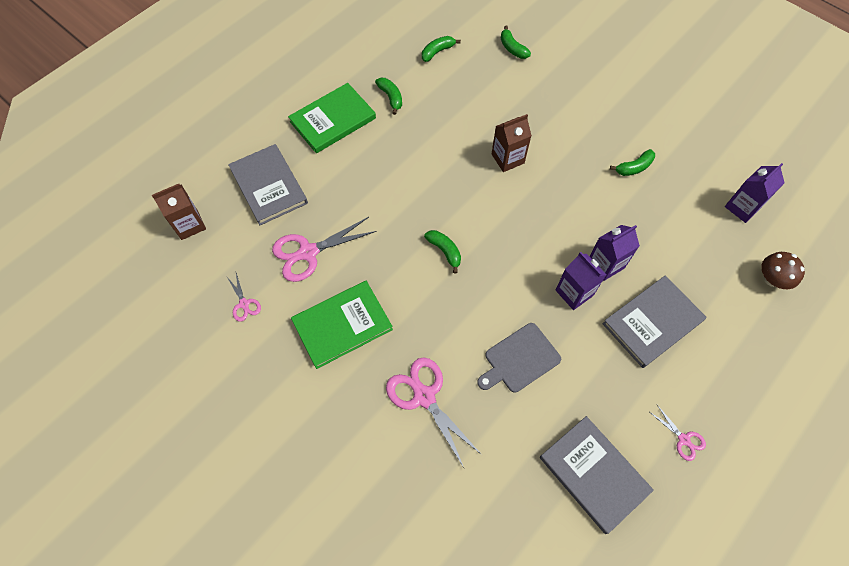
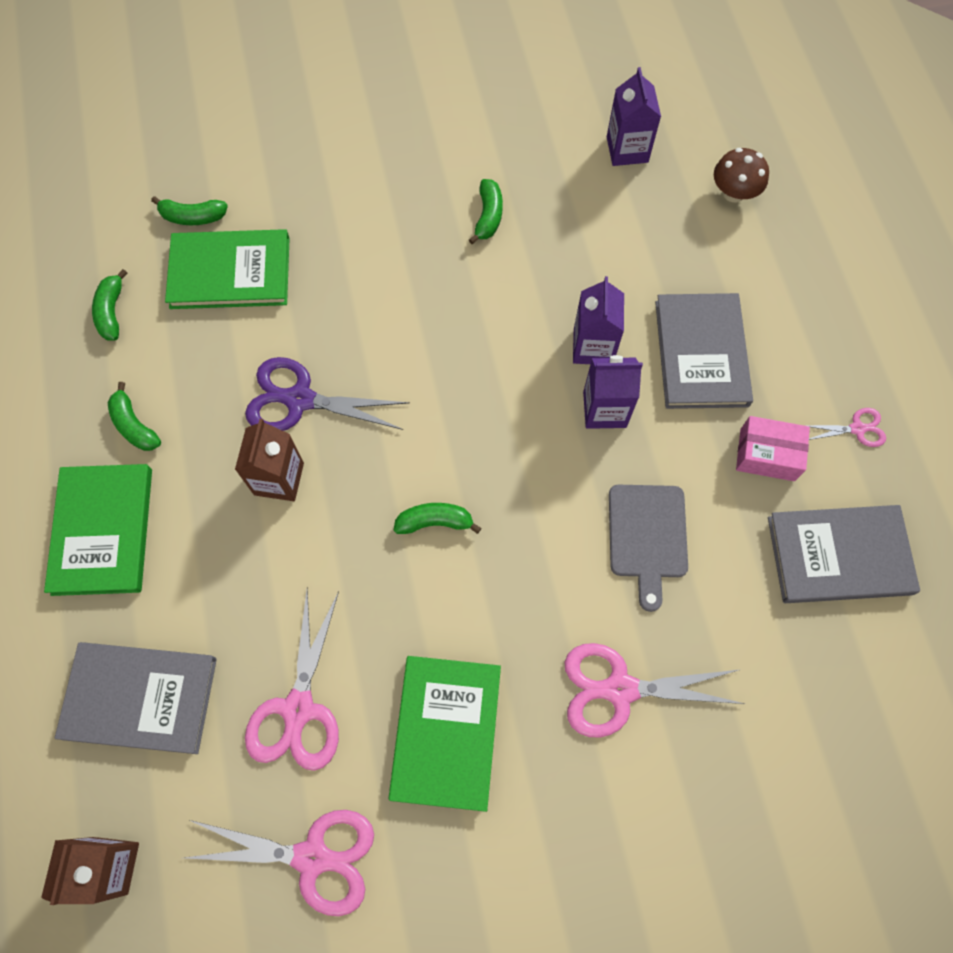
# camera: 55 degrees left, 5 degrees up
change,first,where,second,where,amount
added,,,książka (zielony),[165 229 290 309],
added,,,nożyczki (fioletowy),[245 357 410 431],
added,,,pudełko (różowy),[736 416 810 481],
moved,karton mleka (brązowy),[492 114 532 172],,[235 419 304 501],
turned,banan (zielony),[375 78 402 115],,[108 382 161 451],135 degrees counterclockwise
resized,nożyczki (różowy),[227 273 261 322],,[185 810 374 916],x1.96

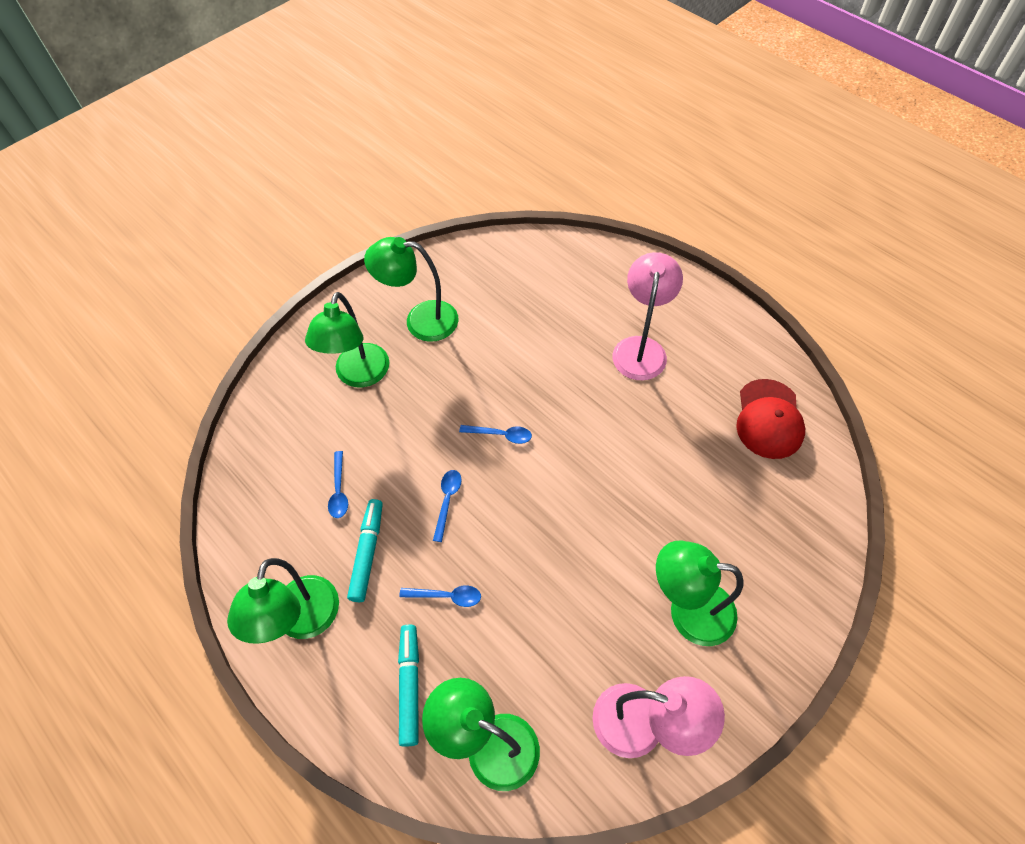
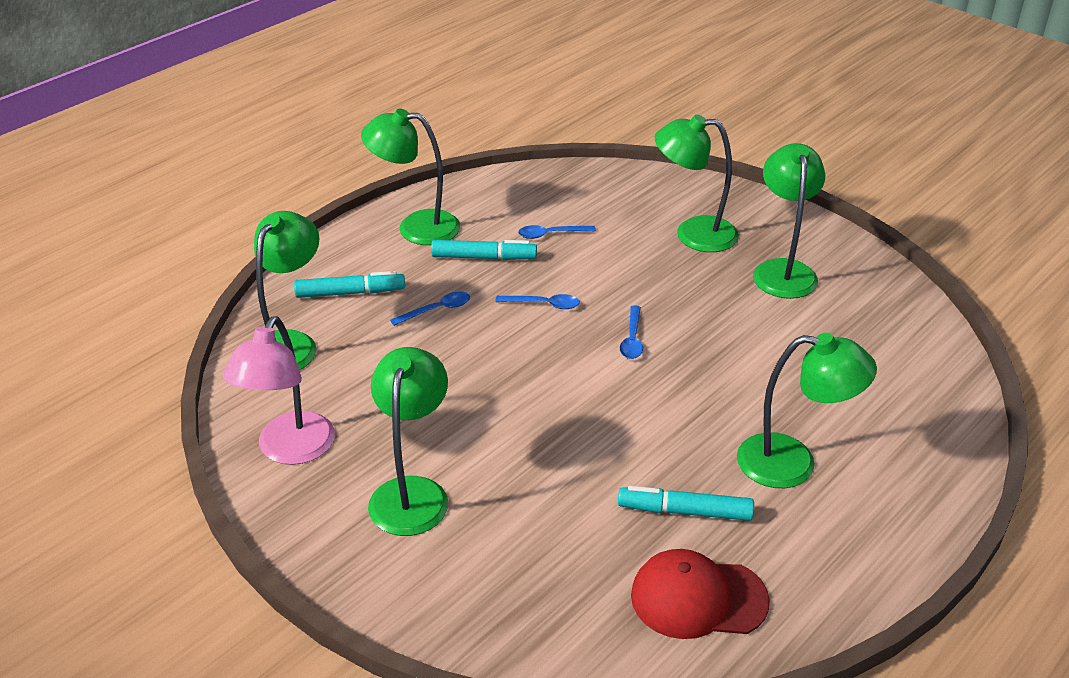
# camera: 85 degrees right, 20 degrees down
change,first,where,second,where,amount
added,,,flamaster (turkusowy),[618 486 754 521],
recoloured,lampka (różowy),[612 252 683 380],lampka (zielony),[737 333 877 488],
turned,łyżka (niebieski),[399 585 481 607],,[390 291 470 326],120 degrees counterclockwise

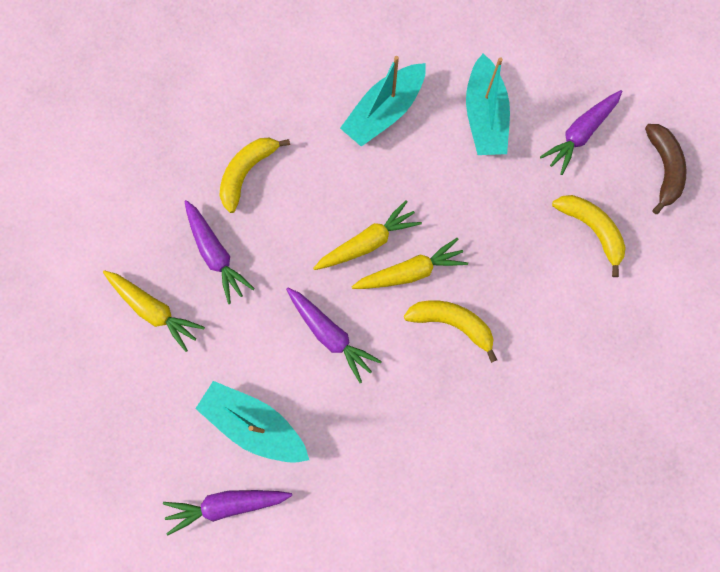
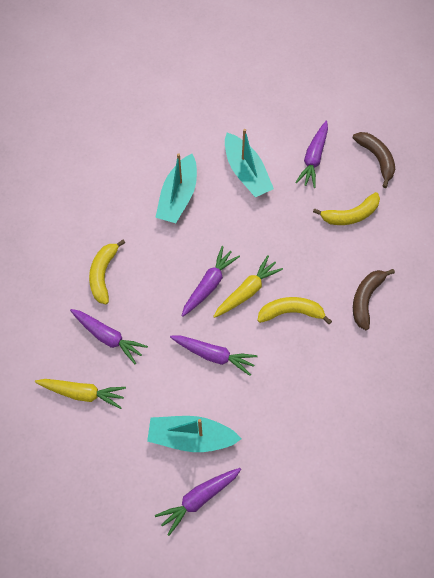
# camera: 25 degrees left, 10 degrees down
change,first,where,second,where,amount
added,,,banan (brązowy),[353 269 395 330],
recoloured,marchewka (żółty),[313 200 422 270],marchewka (fioletowy),[182 246 240 317],
turned,banan (żółty),[552 195 626 277],,[313 192 380 225],135 degrees clockwise

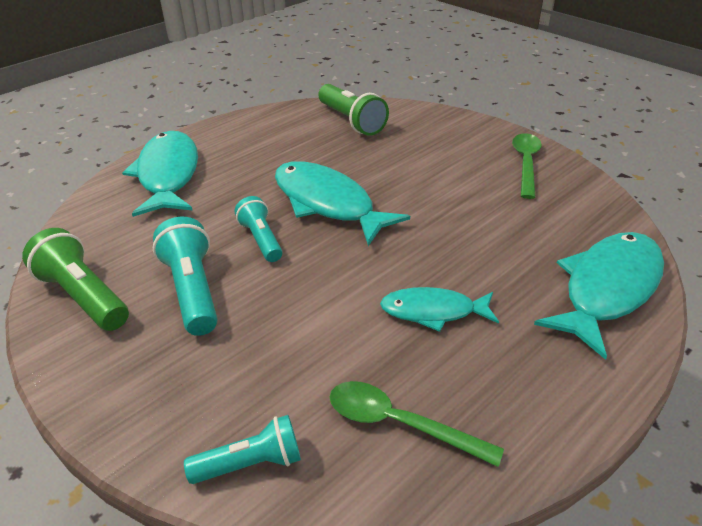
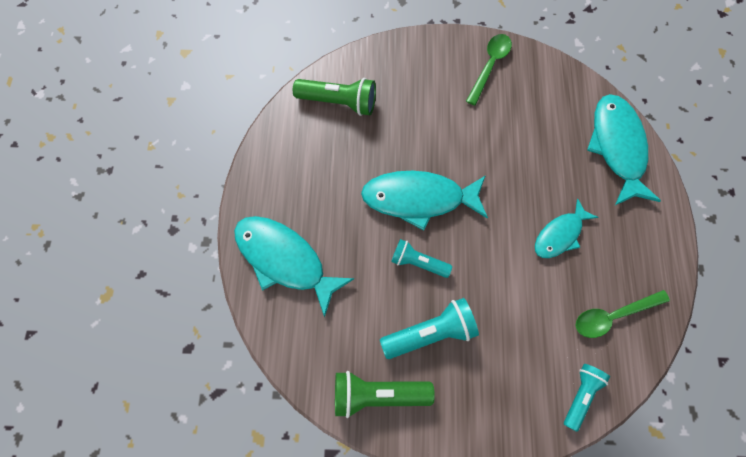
# camera: 45 degrees left, 30 degrees up
change,first,where,second,where,amount
turned,latarka (turkusowy),[153 217 218 336],,[380 298 479 359],135 degrees clockwise
turned,łyżka (zielony),[512 133 542 199],,[466 34 512 105],60 degrees clockwise

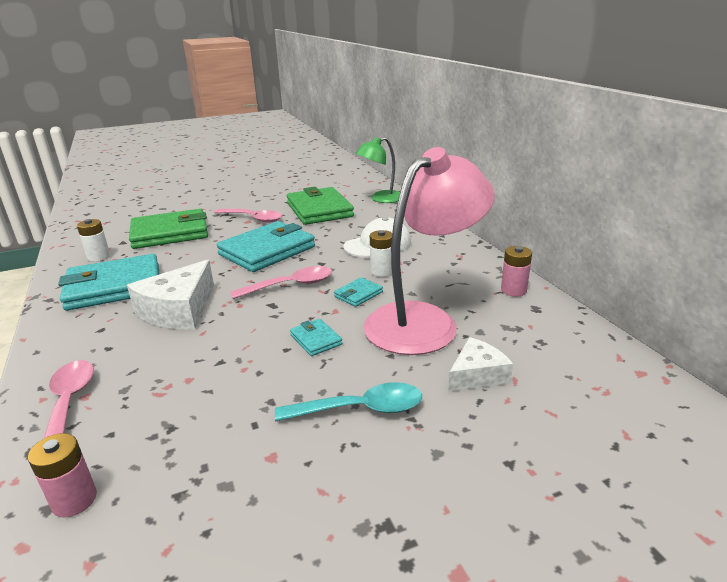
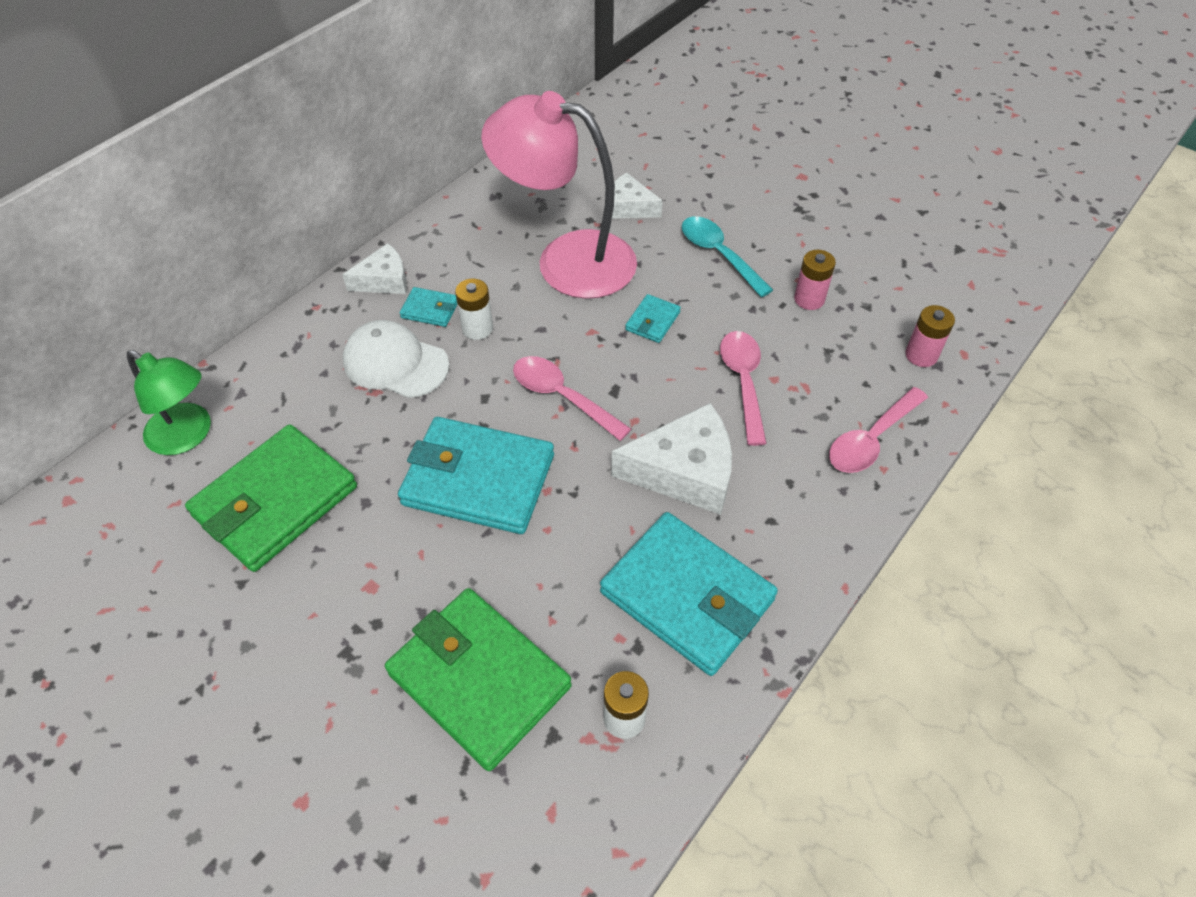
# camera: 120 degrees left, 25 degrees up
change,first,where,second,where,amount
added,,,ser (biały),[342 243 407 294],
moved,łyżka (różowy),[214 209 282 222],,[720 331 767 446],
moved,portfel (turkusowy),[334 277 383 307],,[400 287 457 327],
moved,bateria (różowy),[501 246 532 296],,[794 250 836 310],

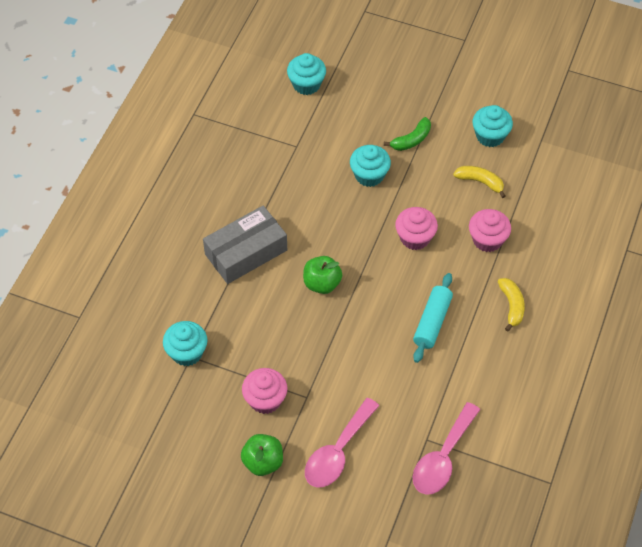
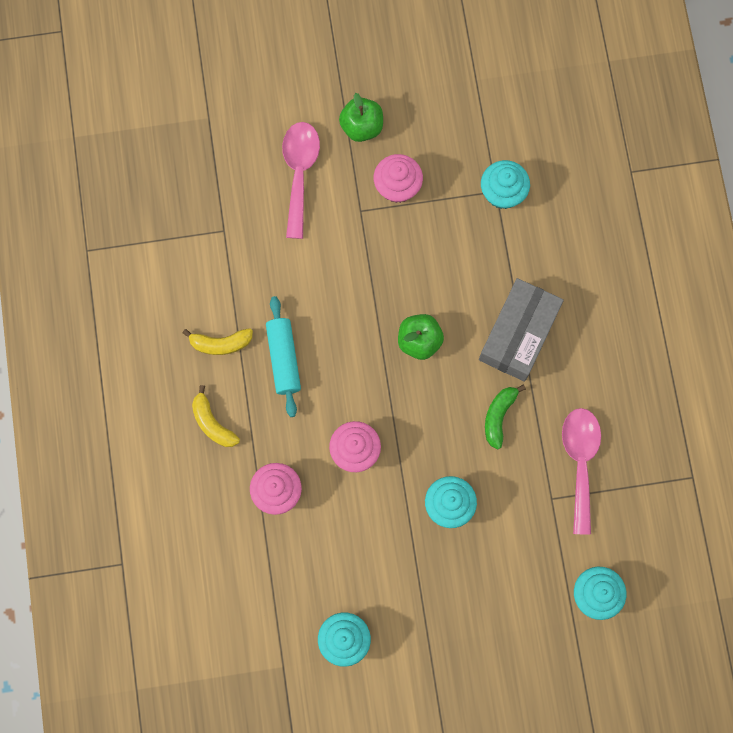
# camera: 150 degrees right, 20 degrees up
change,first,where,second,where,amount
moved,banan (zielony),[384 117 431 151],,[485 385 526 449],
moved,łyżka (różowy),[412 402 480 495],,[562 408 601 534],
moved,banan (żółty),[453 166 506 198],,[183 328 253 355],

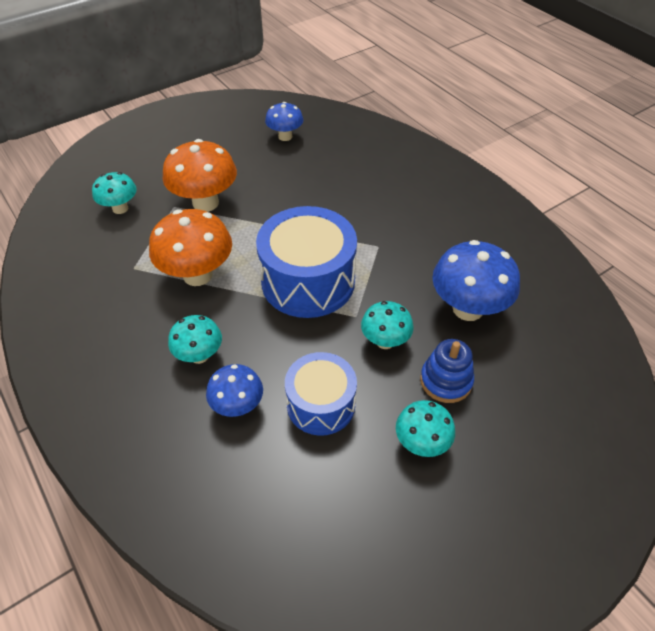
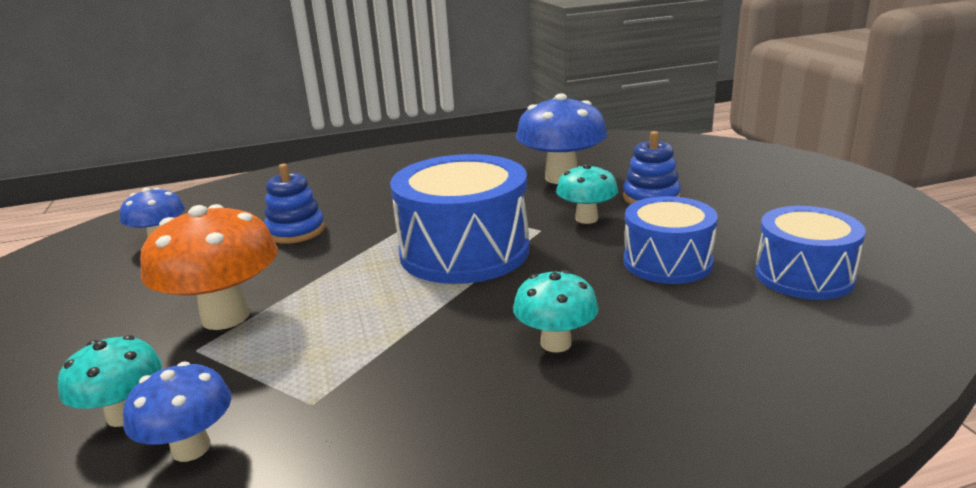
# camera: 70 degrees left, 25 degrees down
change,first,where,second,where,amount
removed,grzyb (pomarańczowy),[149 209 232 286],,,
removed,grzyb (turkusowy),[396 400 455 457],,,
added,,,zabawka nakładanka (niebieski),[264 164 325 244],
added,,,bęben (niebieski),[755 206 866 300],
moved,grzyb (niebieski),[206 364 263 417],,[123 361 231 462],

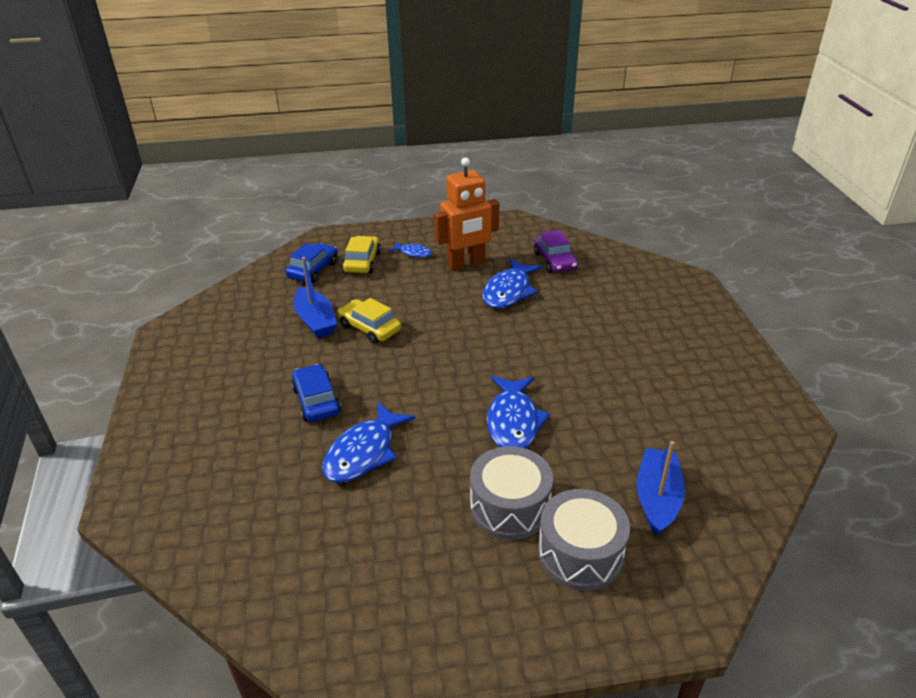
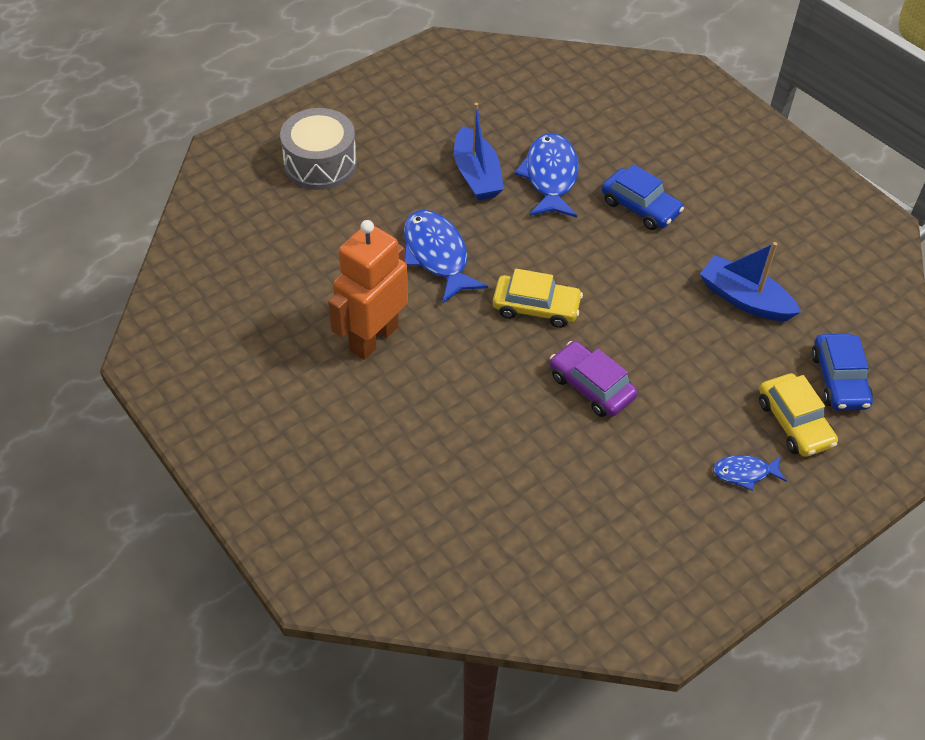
# camera: 150 degrees right, 15 degrees up
change,first,where,second,where,amount
removed,bęben (szary),[470 446 553 540],,,
removed,ryba (niebieski),[482 258 542 309],,,
moved,samochód (żółty),[338 298 401 344],,[493 268 583 328],
moved,robot (pomarańczowy),[434 157 499 271],,[328 220 408 360],
moved,samochód (fioletowy),[534 230 578 273],,[550 341 638 417],
moved,łódka (niebieski),[636 441 685 536],,[454 103 504 201],

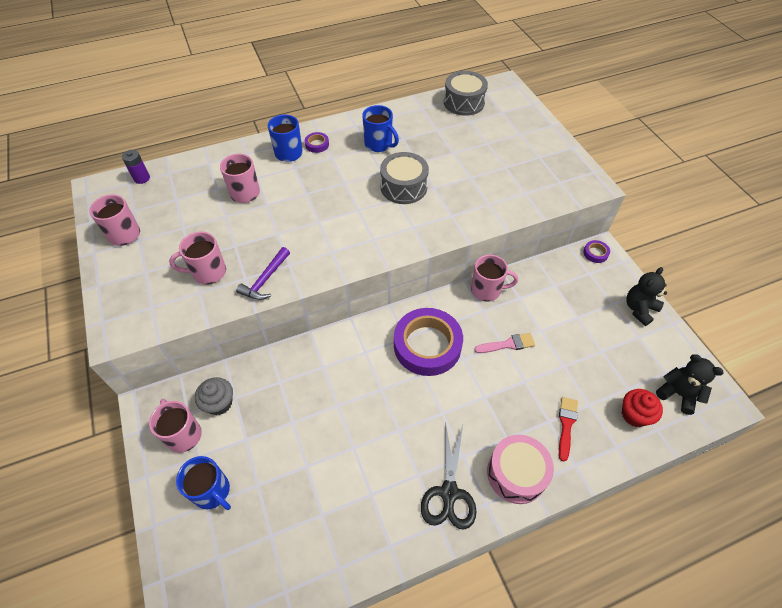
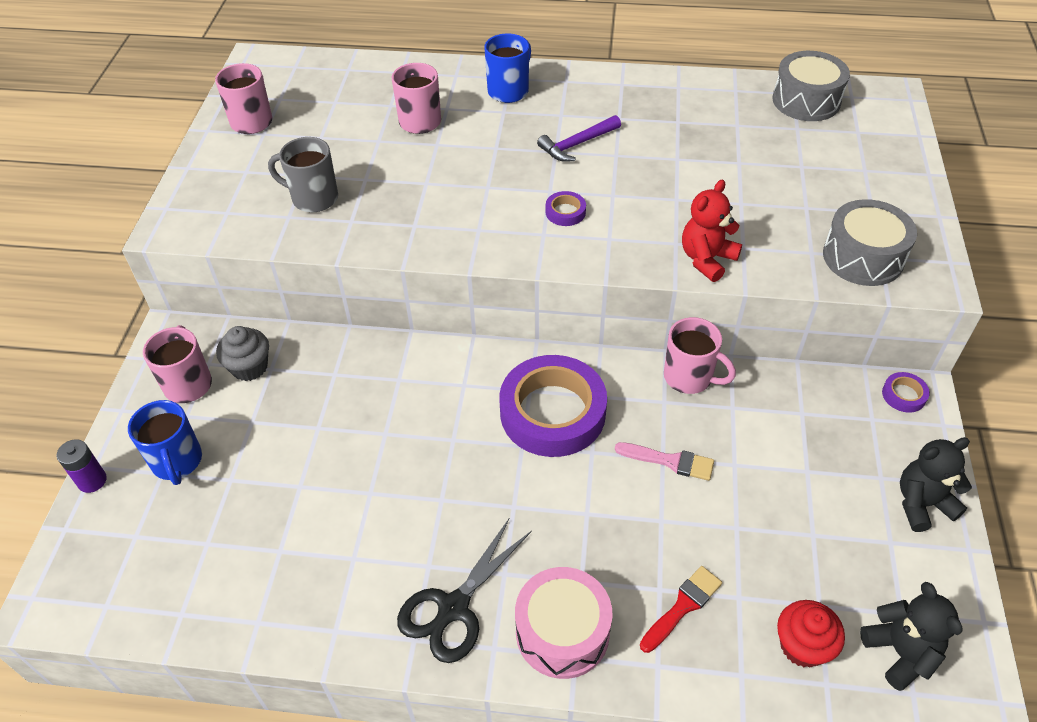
# camera: 30 degrees right, 5 degrees down
change,first,where,second,where,amount
removed,kubek (niebieski),[362 105 399 152],,,
added,,,miś (czerwony),[682 180 742 282],
moved,bateria (fioletowy),[122 150 150 184],,[56 439 107 493],
moved,młotek (fioletowy),[236 247 290 300],,[537 115 621 162],
moved,taśma klejąca (fioletowy),[305 132 329 153],,[546 191 586 226],
moved,bęben (szary),[380 152 429 204],,[823 199 917 286],
recoloured,kubek (różowy),[169 232 226 285],kubek (szary),[268 137 338 212],

